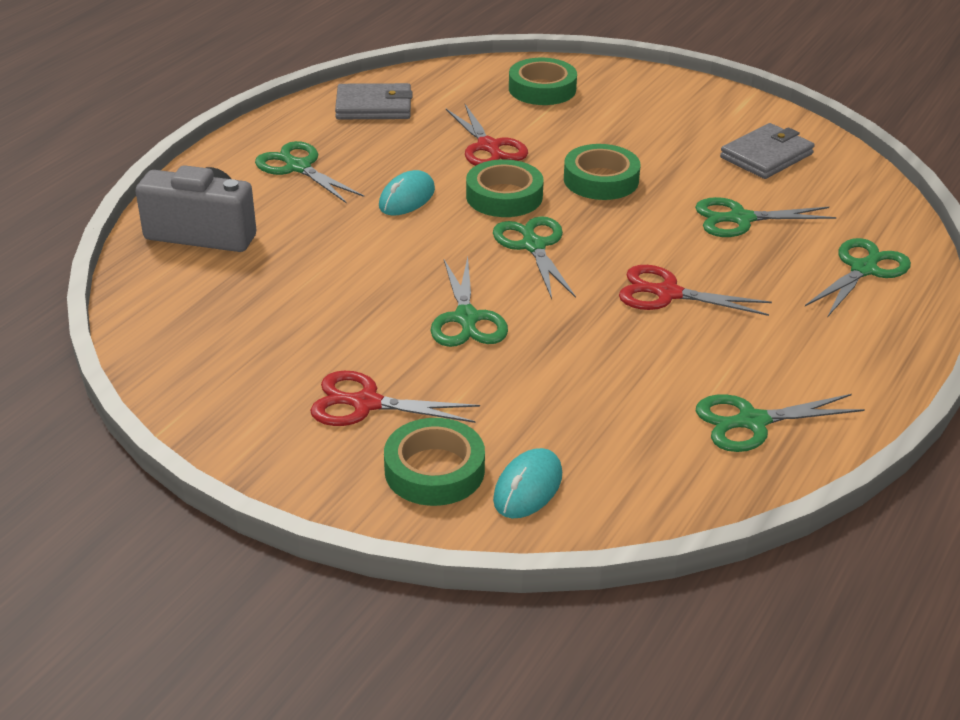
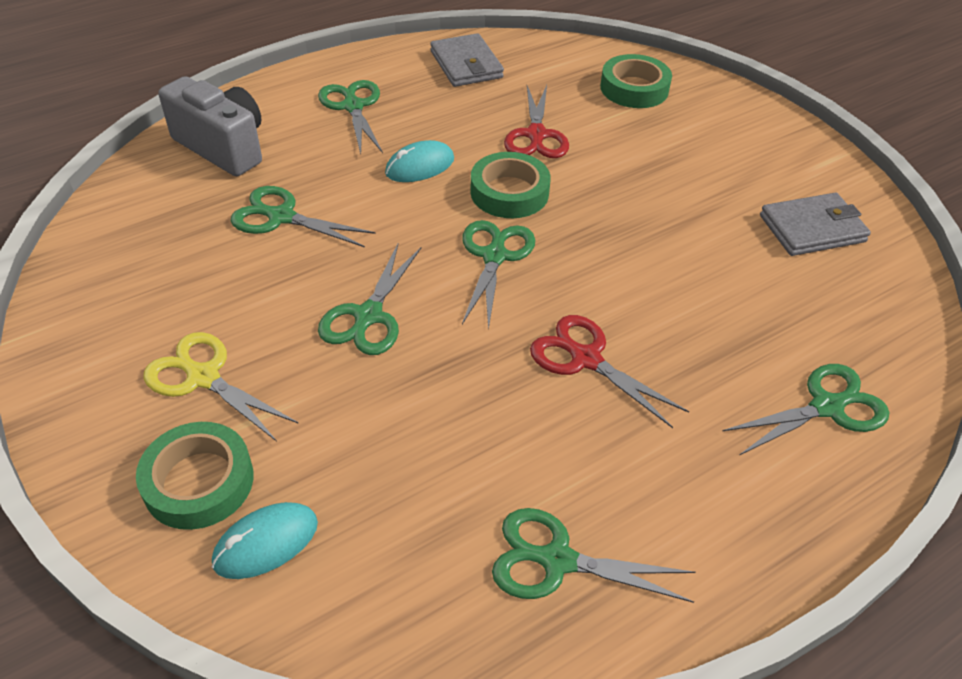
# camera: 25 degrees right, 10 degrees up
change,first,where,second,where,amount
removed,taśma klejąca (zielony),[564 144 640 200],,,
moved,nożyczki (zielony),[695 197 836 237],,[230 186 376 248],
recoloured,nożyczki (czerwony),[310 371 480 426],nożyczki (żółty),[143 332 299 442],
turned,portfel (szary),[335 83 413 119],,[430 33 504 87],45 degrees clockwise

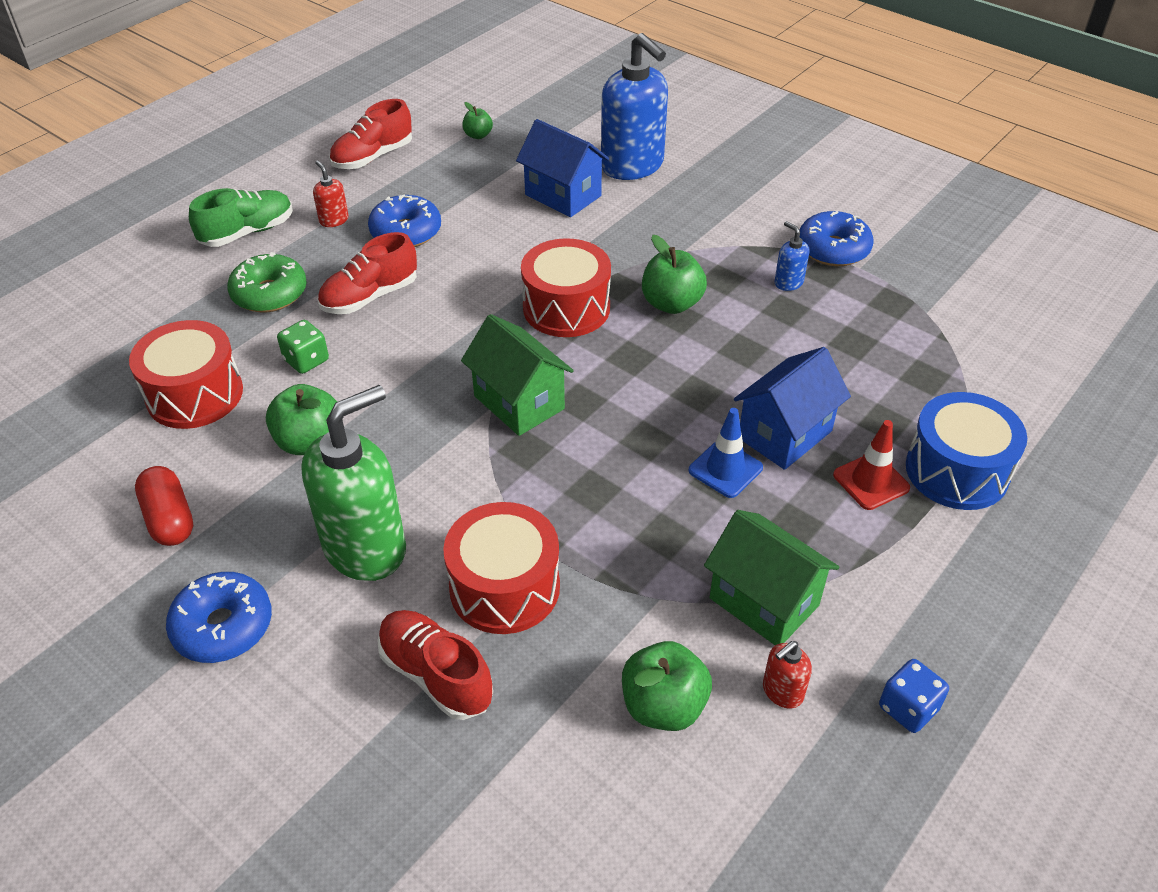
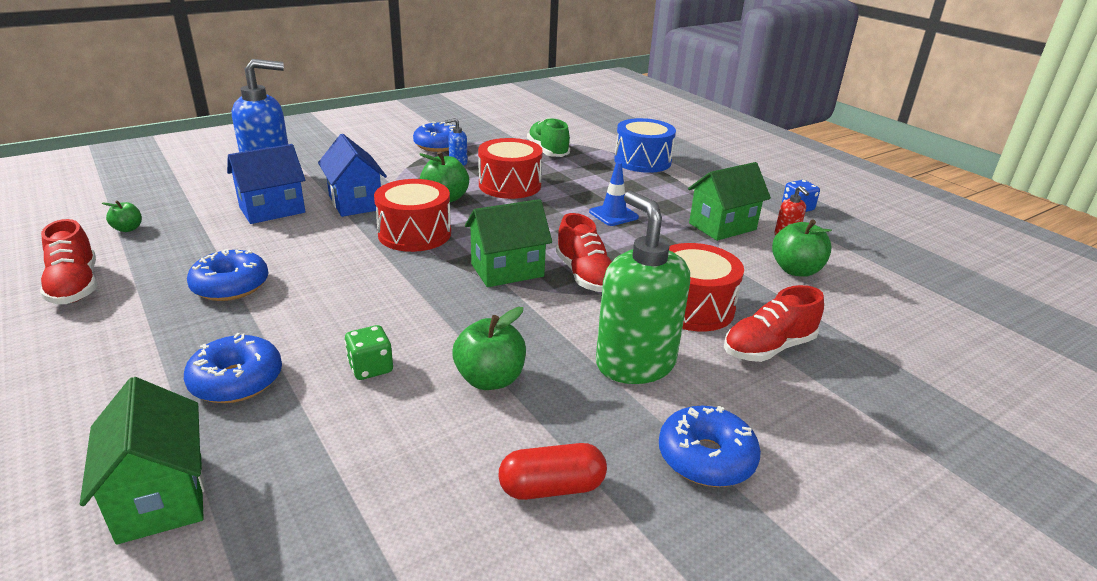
# camera: 75 degrees left, 15 degrees down
change,first,where,second,where,amount
removed,dozownik mydła (czerwony),[313 160 349 227],,,
removed,pachołek (czerwony),[833 420 910 510],,,
added,,,domek (zielony),[80 377 205 545],
moved,bęben (czerwony),[129 320 243 429],,[478 138 543 199],
moved,but (zielony),[189 188 293 247],,[527 118 570 157],
moved,but (czerwony),[318 232 417 314],,[556 213 612 292],
moved,domek (niebieski),[734 347 851 470],,[318 134 387 217],
recoloured,donut (zielony),[227 252 307 312],donut (niebieski),[184 333 282 403],

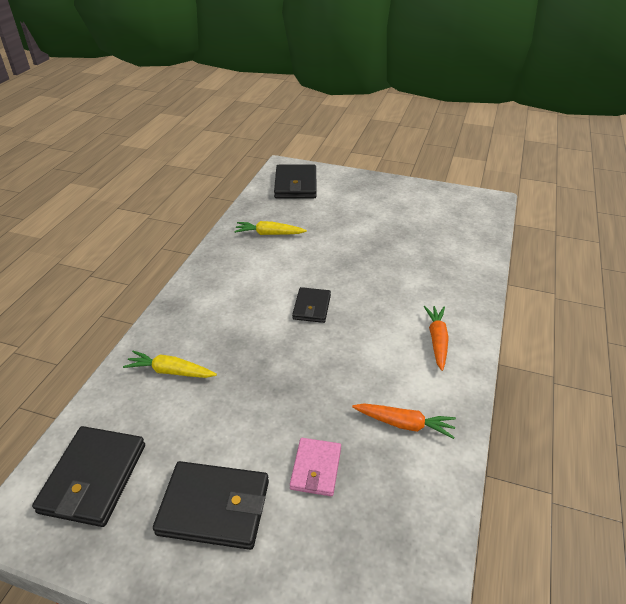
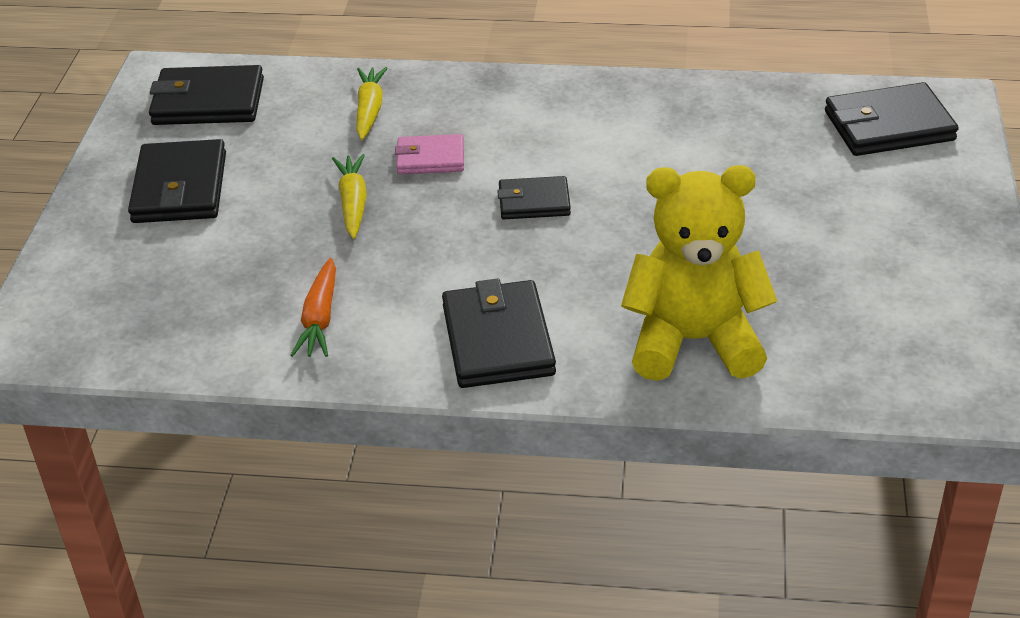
# camera: 80 degrees right, 0 degrees up
change,first,where,second,where,amount
added,,,miś (żółty),[621 165 777 381],
moved,marchewka (żółty),[234 221 307 235],,[332 154 367 239],
moved,portfel (różowy),[290 438 341 496],,[395 134 464 174],
replaced,marchewka (pomarańczowy),[423 306 449 371],portfel (czarny),[442 279 556 388],

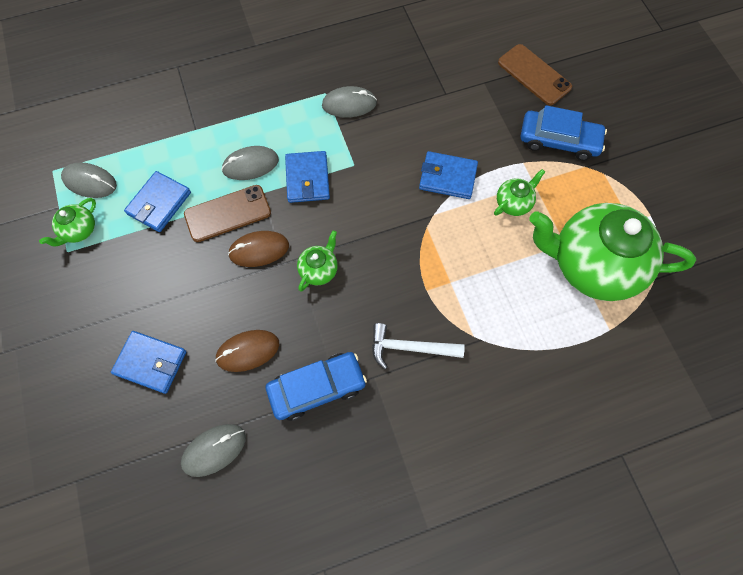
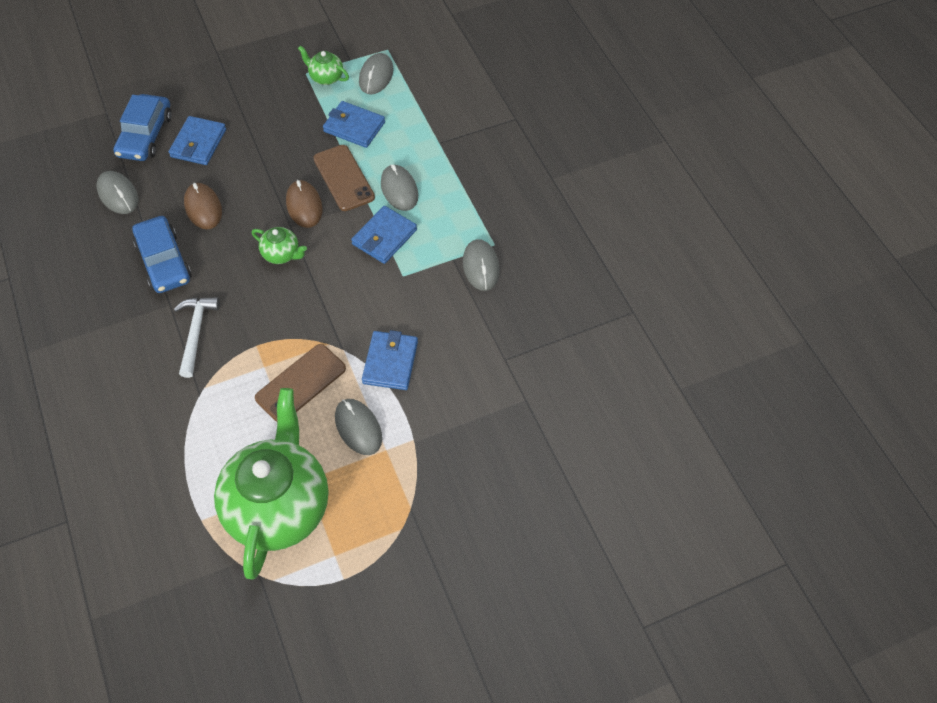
# camera: 85 degrees right, 10 degrees down
change,first,where,second,where,amount
moved,telefon (brązowy),[498 44 572 105],,[255 344 346 422],
moved,samochód (niebieski),[521 105 607 161],,[113 94 172 161],
replaced,imbryk (zielony),[494 169 545 216],myszka (szary),[335 399 382 455],
turned,portfel (niebieski),[285 151 330 203],,[351 206 417 264],45 degrees counterclockwise

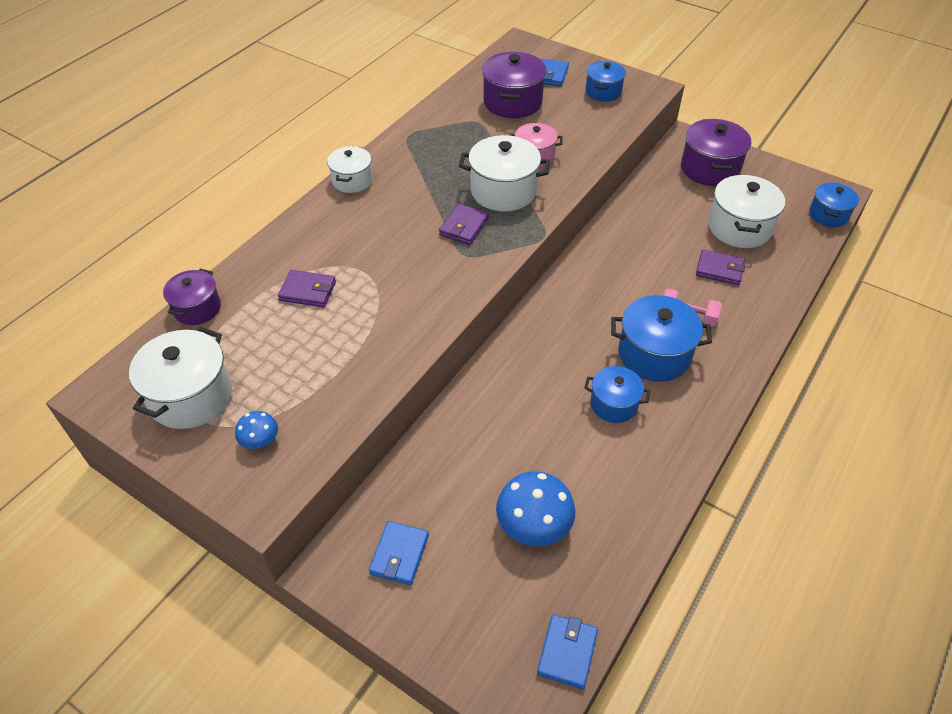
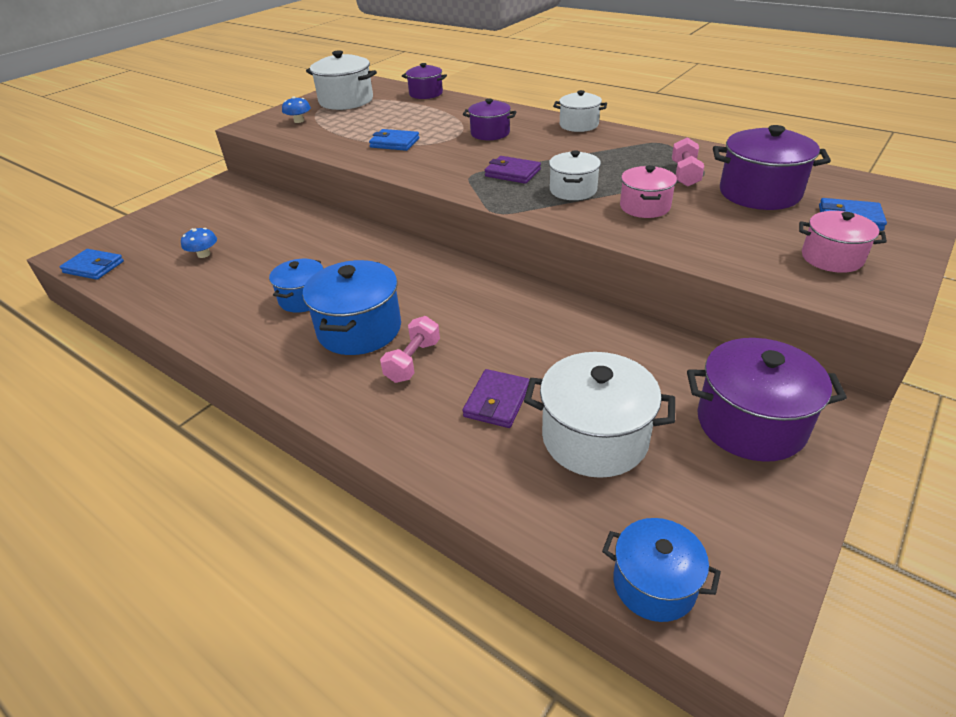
# camera: 95 degrees right, 10 degrees down
change,first,where,second,where,amount
removed,portfel (fioletowy),[278 270 336 307],,,
added,,,garnek (fioletowy),[463 99 516 140],
added,,,hantel (różowy),[672 137 704 187],
moved,portfel (niebieski),[369 521 429 585],,[369 129 419 151],
recoloured,garnek (niebieski),[586 61 626 102],garnek (różowy),[799 211 887 273],
resized,garnek (biały),[459 135 550 212],,[549 150 601 200],x0.62
resized,grzyb (niebieski),[496 471 576 546],,[181 228 217 258],x0.54

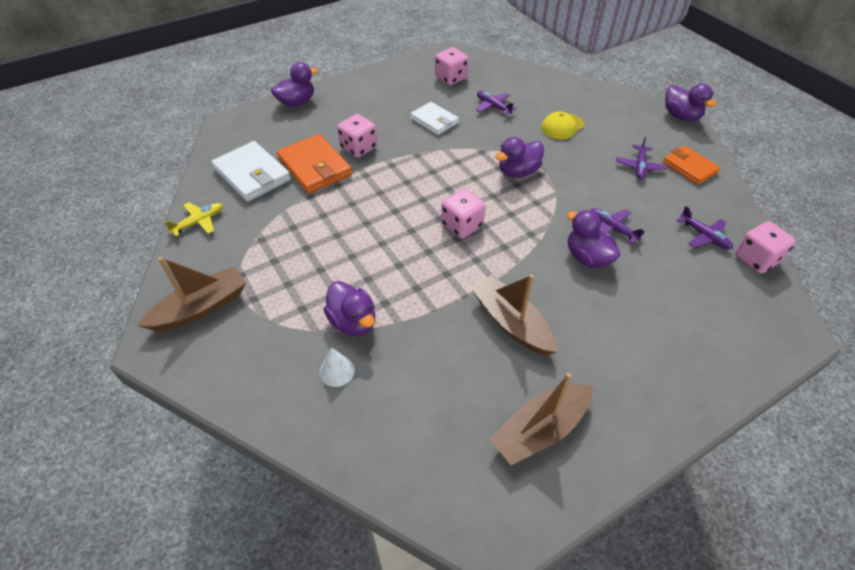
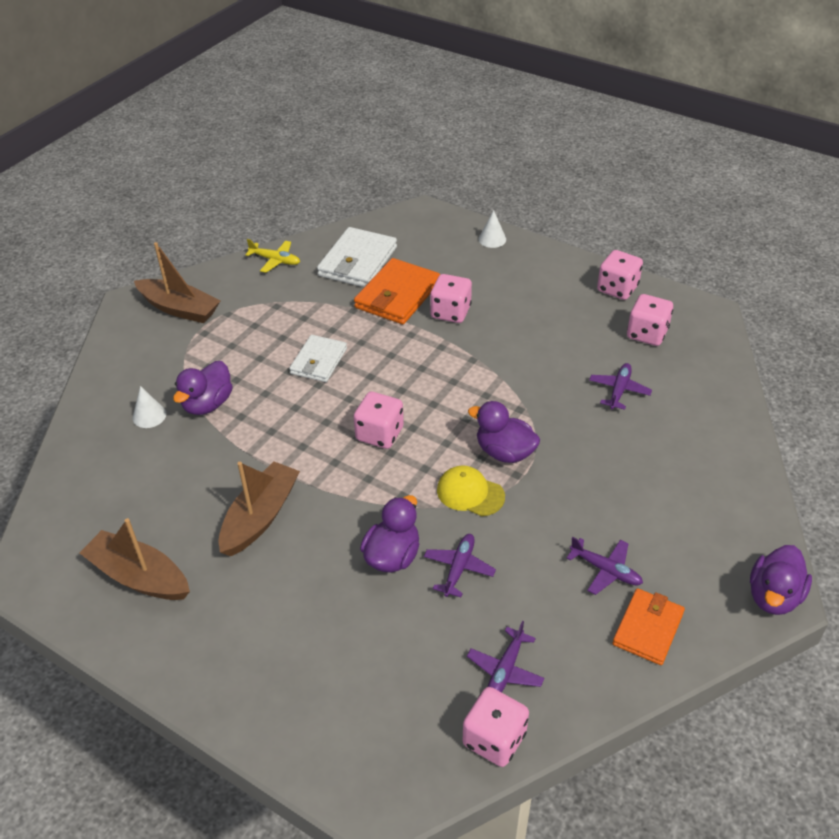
# camera: 65 degrees right, 5 degrees down
change,first,where,second,where,amount
added,,,kostka do gry (różowy),[597 250 643 300],
moved,portfel (biały),[410 102 459 135],,[289 335 347 382],
moved,czapka (żółty),[541 112 585 139],,[437 465 505 516],
replaced,kaczka (fioletowy),[271 62 318 107],stożek (biały),[478 210 506 248],
turned,samolot (fioletowy),[616 137 667 179],,[567 537 643 595],135 degrees counterclockwise

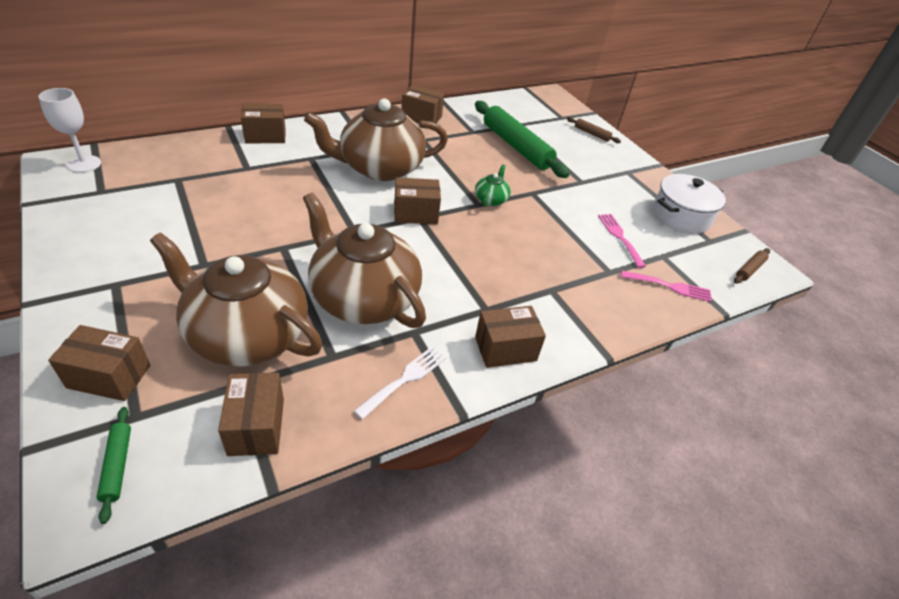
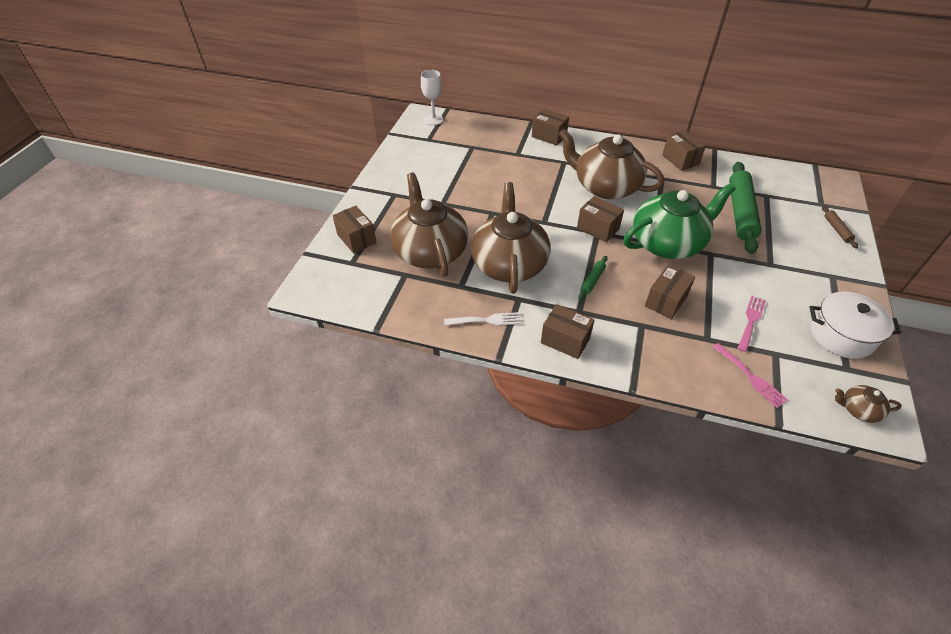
# camera: 50 degrees right, 5 degrees up
change,first,where,second,where,amount
moved,wałek do ciasta (zielony),[97 407 131 524],,[579 256 607 300],
moved,pudełko (brązowy),[218 373 284 456],,[645 265 695 319],
replaced,wałek do ciasta (brązowy),[734 248 770 284],imbryk (brązowy),[835 385 902 423],
resized,imbryk (zielony),[475 164 511 207],,[624 183 736 259],x2.42

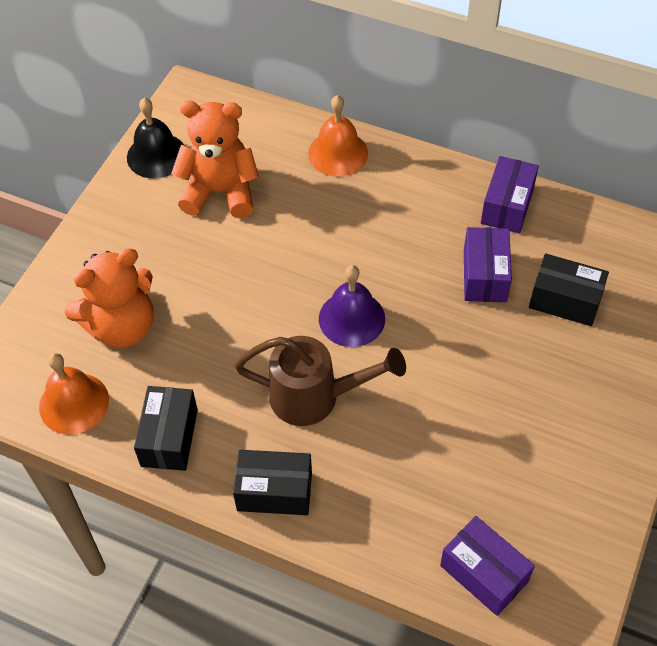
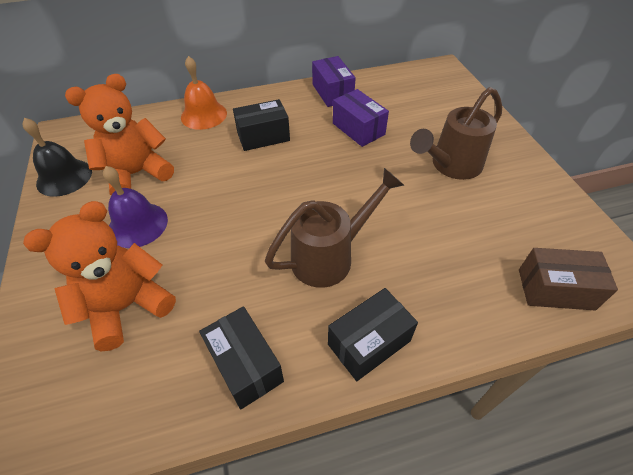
# camera: 40 degrees left, 5 degrees down
change,first,where,second,where,amount
removed,dzwonek (pomarańczowy),[39 353 109 435],,,
added,,,konewka (brązowy),[410 87 502 180],
moved,dzwonek (fioletowy),[319 265 385 347],,[103 166 168 248],
moved,pudełko (czarny),[529 253 609 326],,[233 99 290 151],
recoloured,pudełko (fioletowy),[440 516 535 616],pudełko (brązowy),[519 248 618 310],
turned,miś (pomarańczowy),[64 248 154 348],,[23 201 176 351],150 degrees counterclockwise

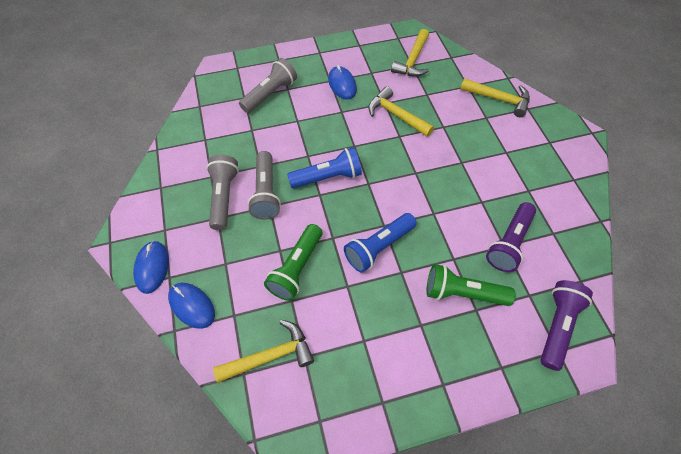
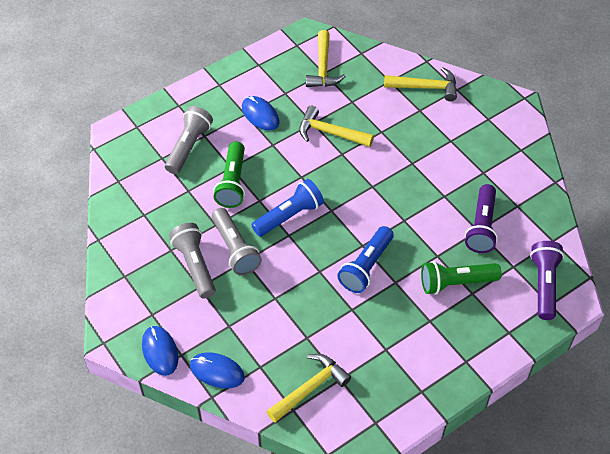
# camera: 20 degrees left, 5 degrees down
change,first,where,second,where,amount
moved,latarka (zielony),[264 224 322 301],,[213 141 245 208],

